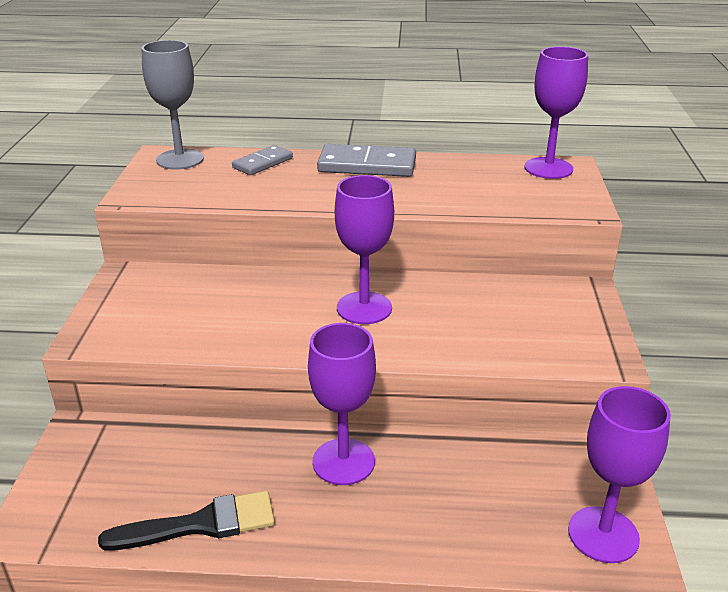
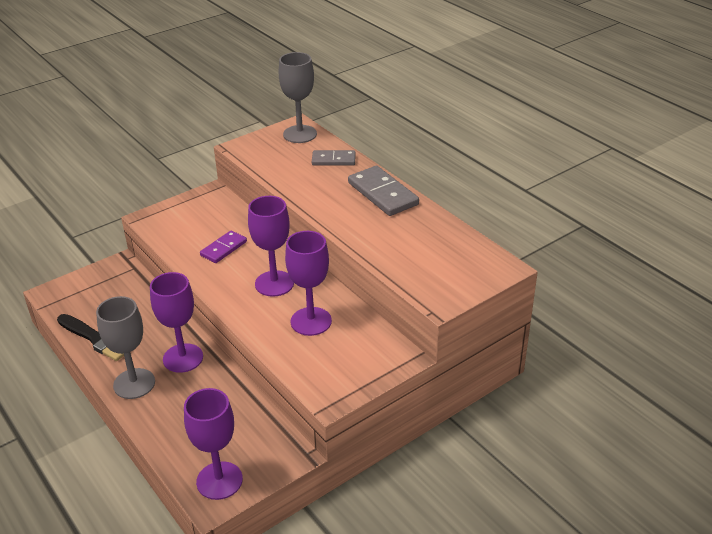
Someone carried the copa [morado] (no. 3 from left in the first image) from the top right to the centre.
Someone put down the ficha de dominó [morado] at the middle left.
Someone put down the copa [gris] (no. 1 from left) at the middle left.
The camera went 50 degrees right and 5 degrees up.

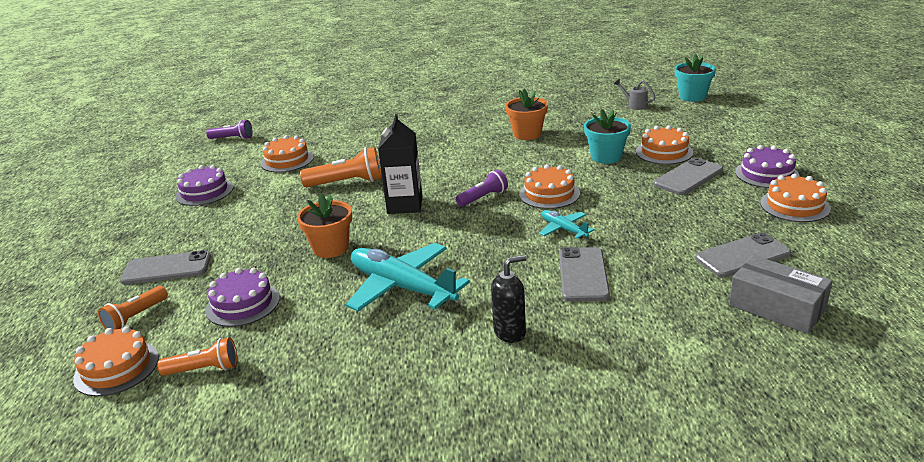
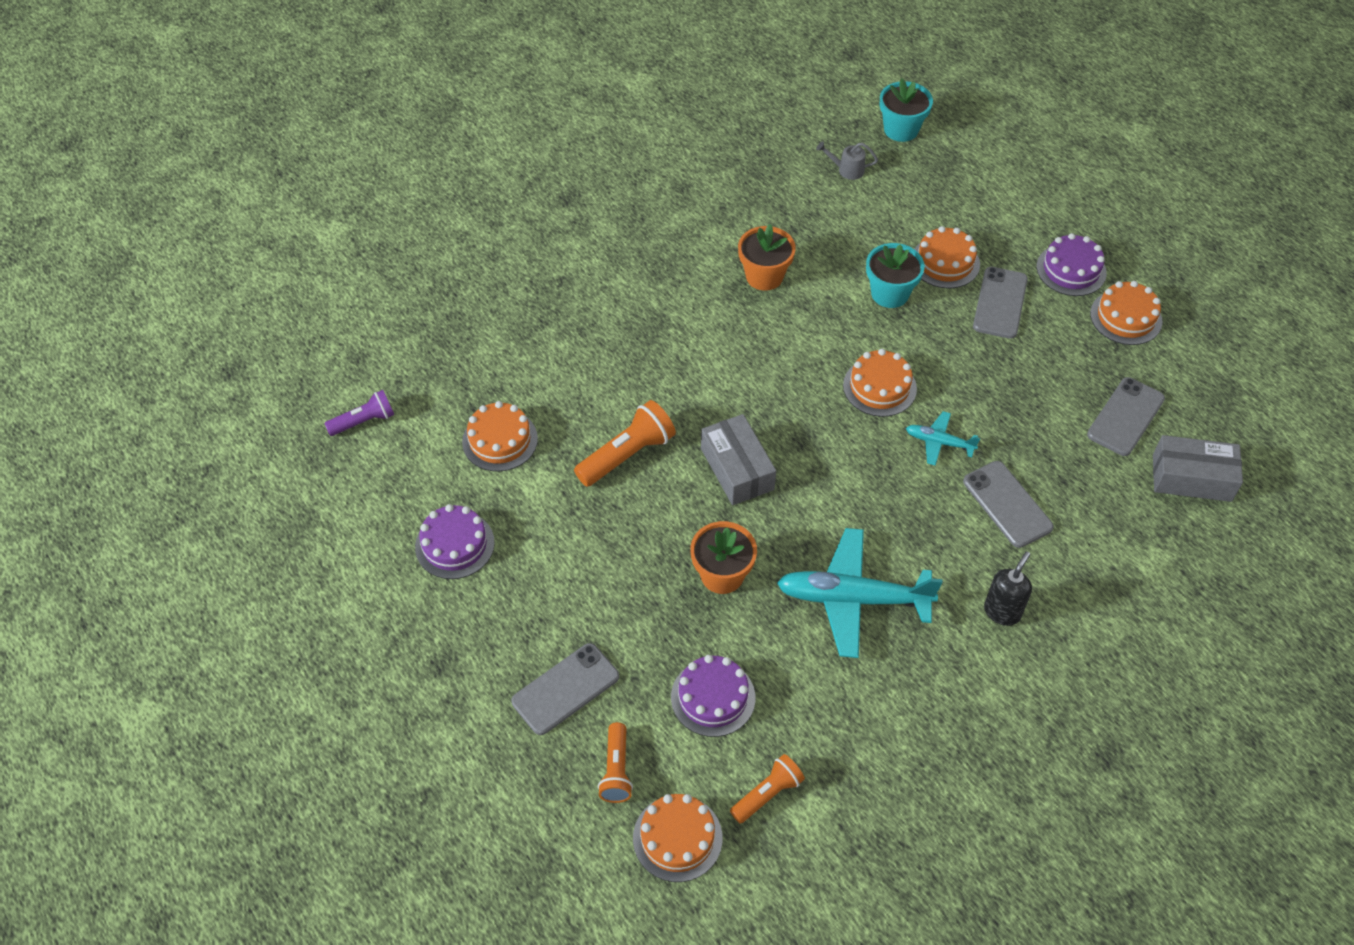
Someone swapped the cartón de leche [negro] at the centre for the caja [gris] (no. 1 from left) at the centre.
Someone took away the lámpara de mano [morado] (no. 2 from left) at the centre.
The camera went 35 degrees left and 25 degrees up.

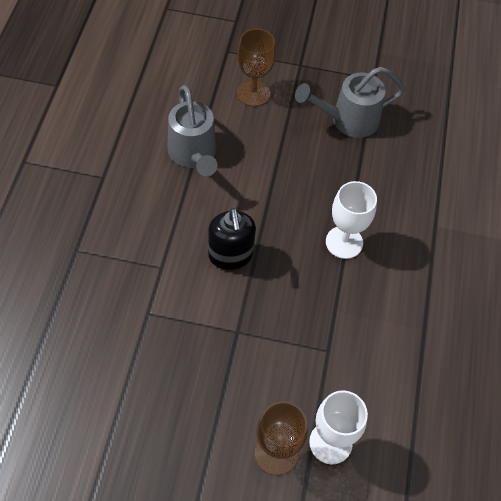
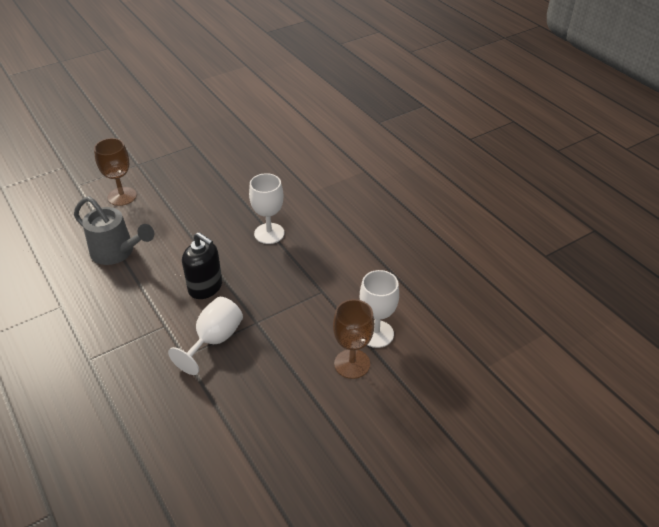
Someone took away the regadera [gris] (no. 2 from left) at the top right.
Someone put down the copa [blanco] (no. 1 from left) at the middle left.
The camera went 40 degrees left and 15 degrees down.

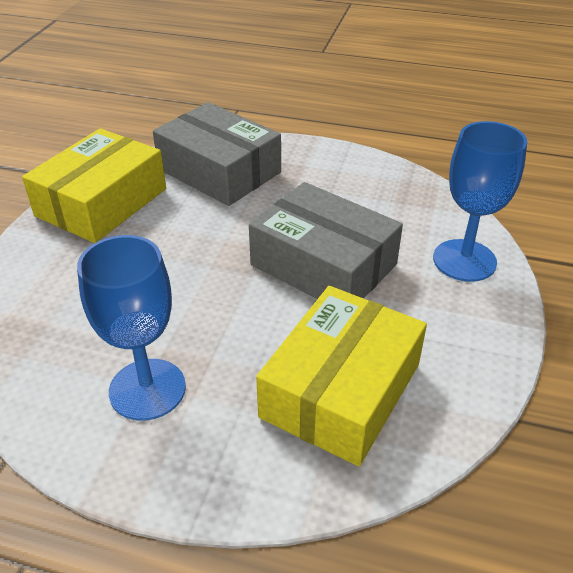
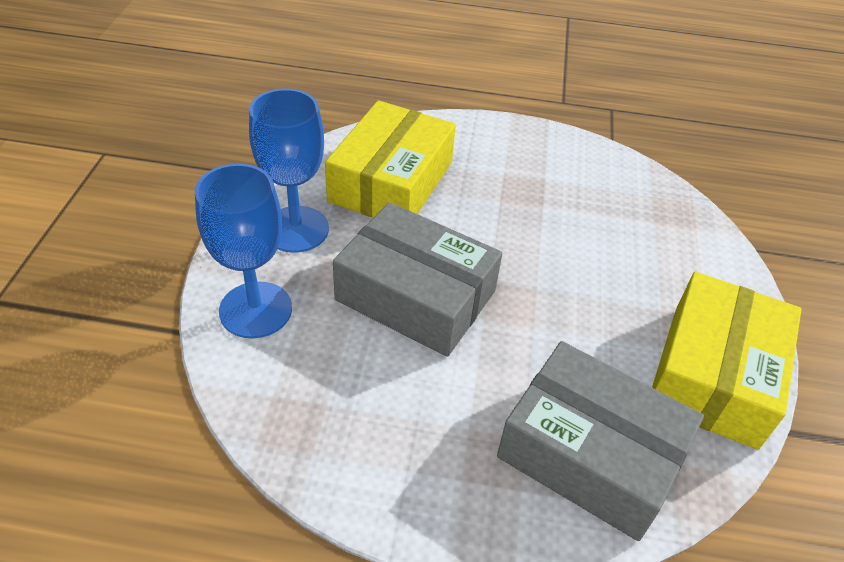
Someone carried the copa [azul] (no. 1 from left in the first image) from the middle left to the top centre.
The camera went 170 degrees right and 5 degrees up.

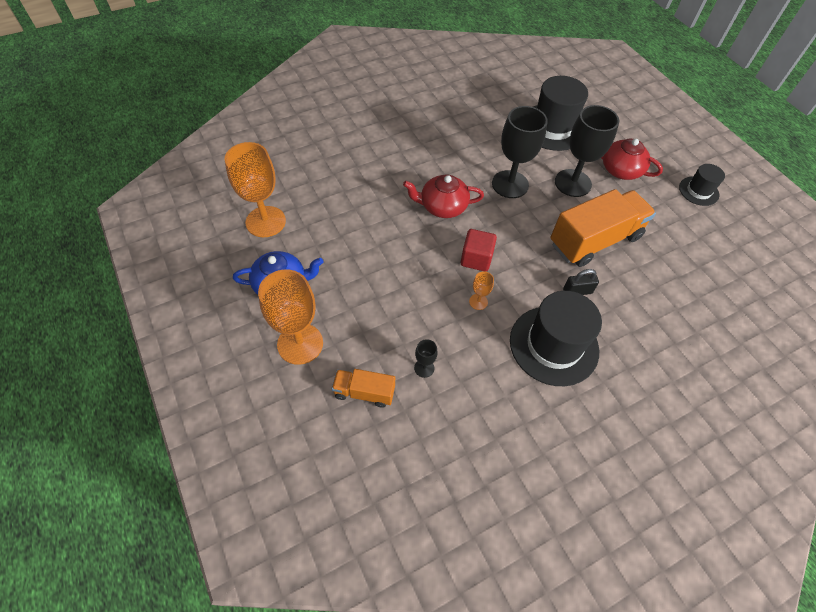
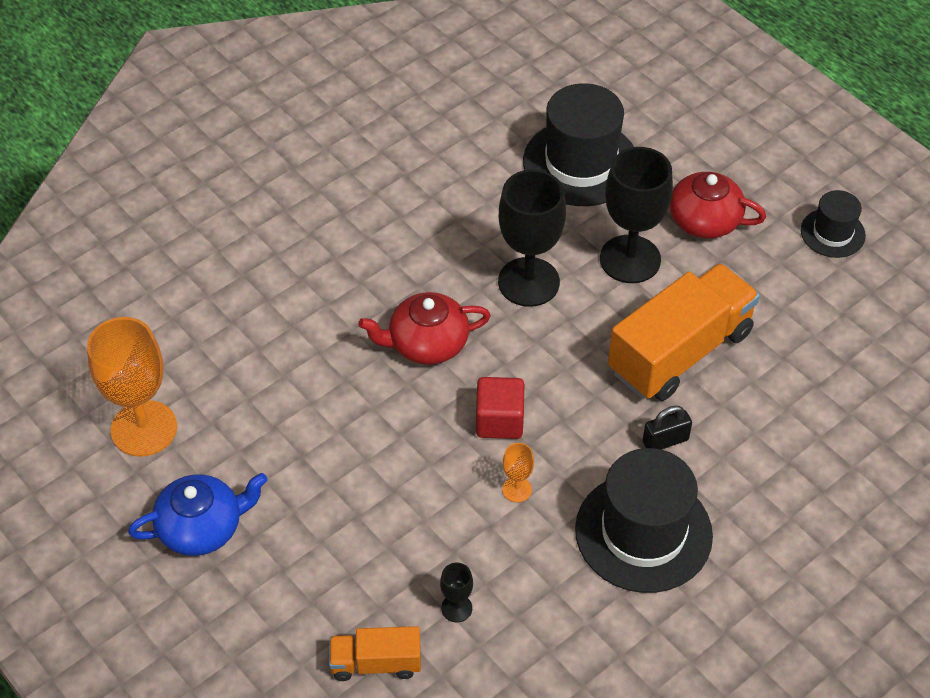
Someone took away the copa [naranja] (no. 2 from left) at the centre.
The camera went 10 degrees left and 5 degrees down.

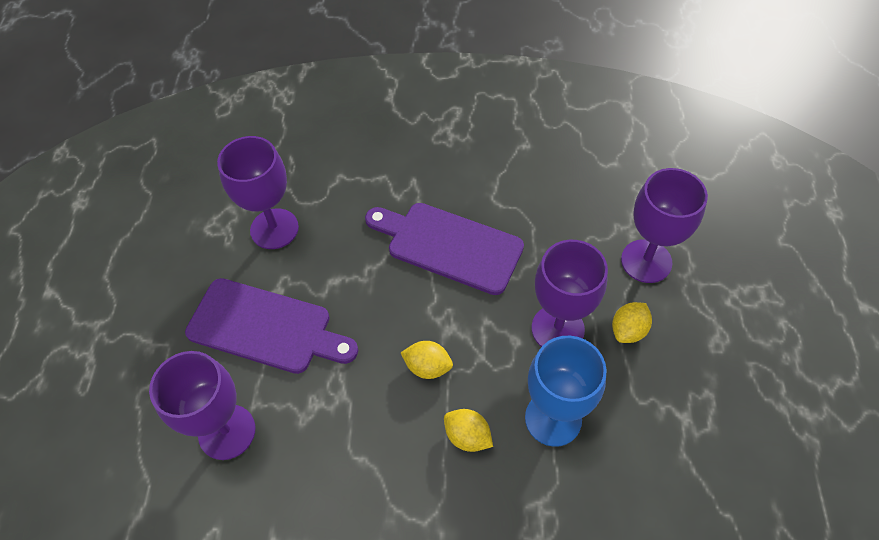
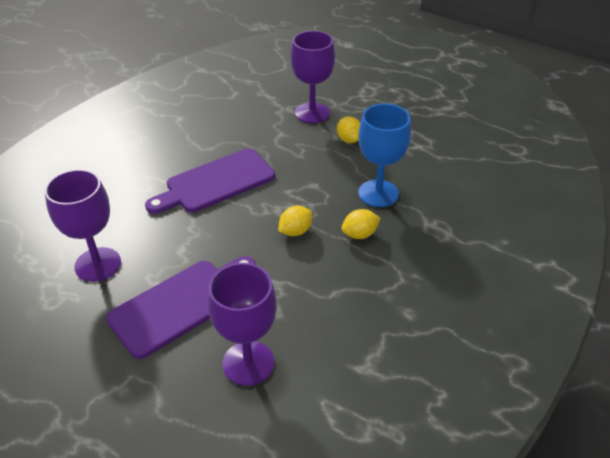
Someone took away the copa [morado] (no. 3 from left) at the centre.
The camera went 60 degrees left and 15 degrees down.

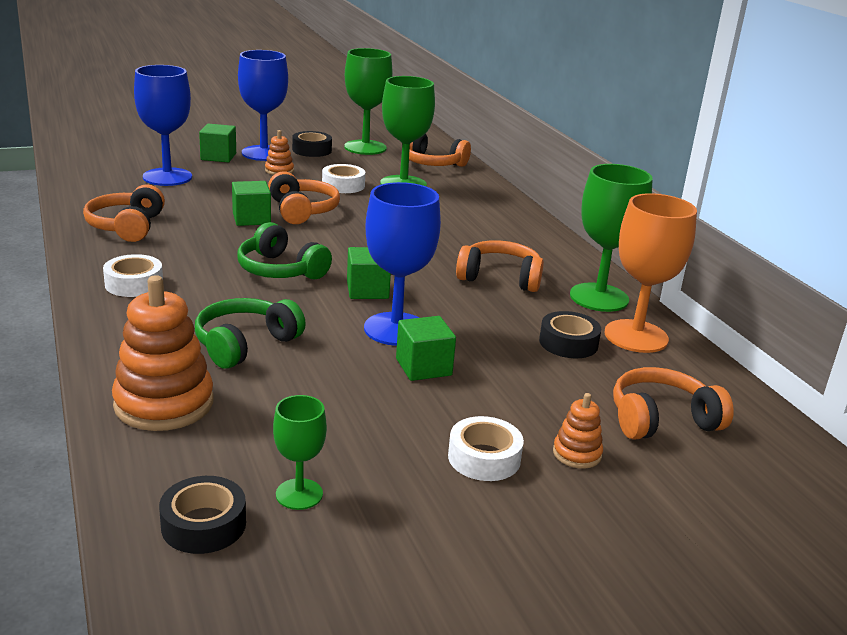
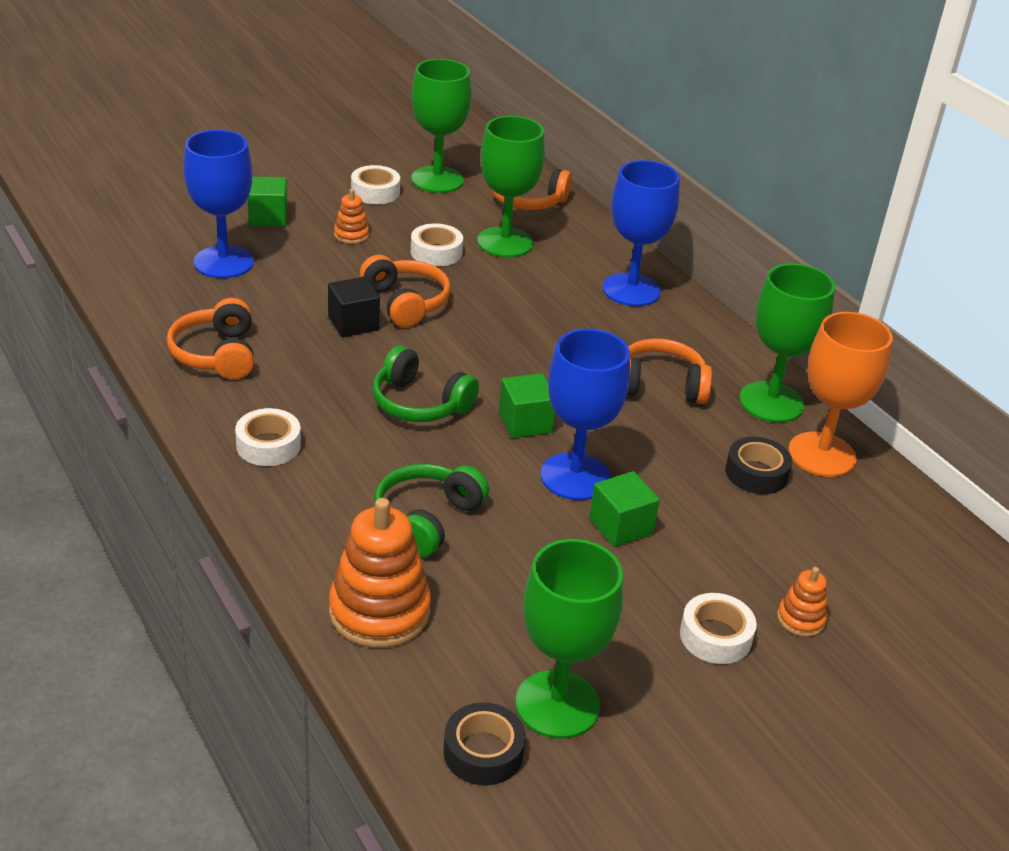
Someone carried the copa [azul] (no. 2 from left in the first image) from the top left to the top centre.
Someone repainted the cinta adhesiva [negro] (no. 2 from left) at the top centre, which became the cinta adhesiva [blanco] (no. 2 from left) at the top centre.
Someone repainted the cubo [verde] (no. 2 from left) at the top left, which became the cubo [negro] at the centre.
Someone took away the auriculares [naranja] (no. 5 from left) at the middle right.
Someone scaled the copa [verde] (no. 1 from left in the first image) at the bottom centre by 1.85.
The camera went 10 degrees left and 10 degrees up.

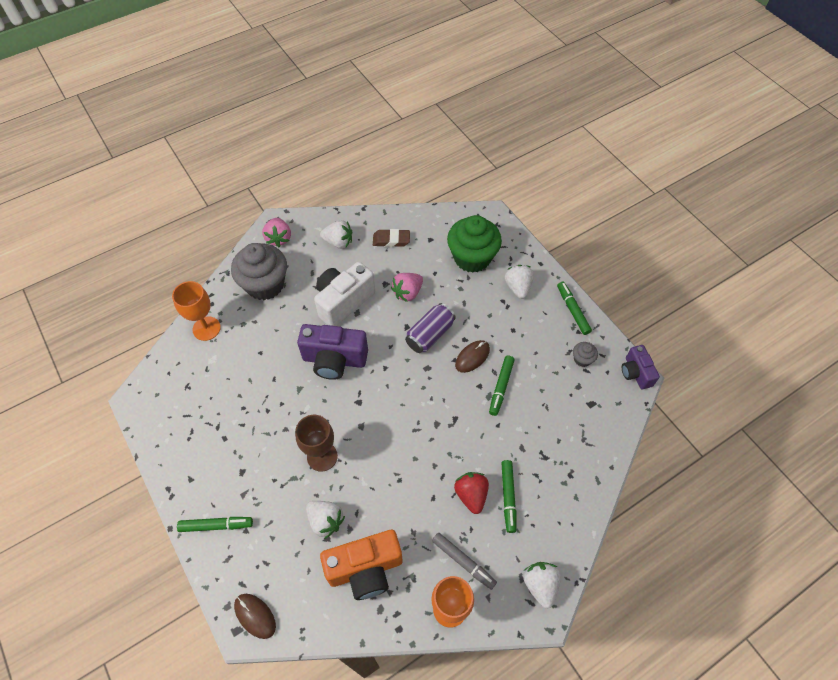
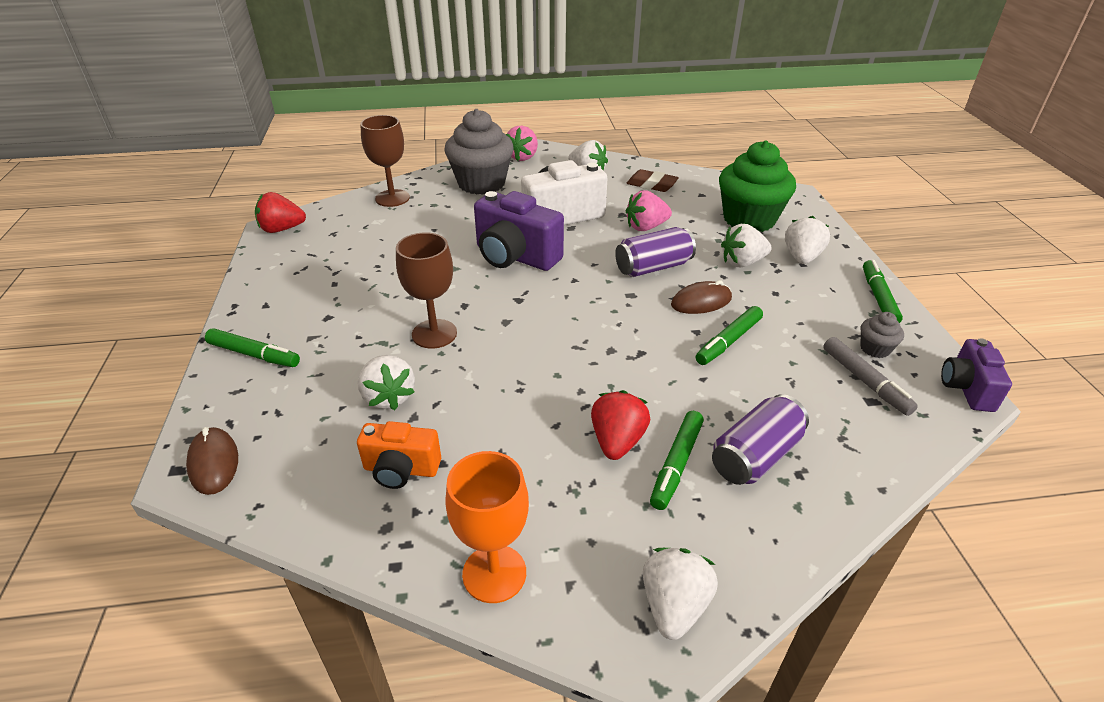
Someone repainted the copa [naranja] (no. 1 from left) at the middle left, which became the copa [marrón] (no. 1 from left) at the top centre.
Someone scaled the cámara [naranja] at the bottom centre by 0.59.
Someone carried the rotulador [gris] from the bottom centre to the middle right.
Someone put down the fresa [rojo] (no. 1 from left) at the top left.
Someone put down the fresa [blanco] (no. 4 from left) at the middle right.
Someone put down the lata [morado] (no. 2 from left) at the middle right.
The camera went 25 degrees right and 20 degrees down.

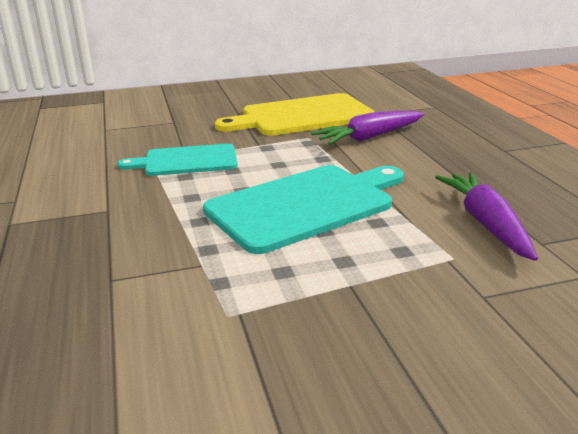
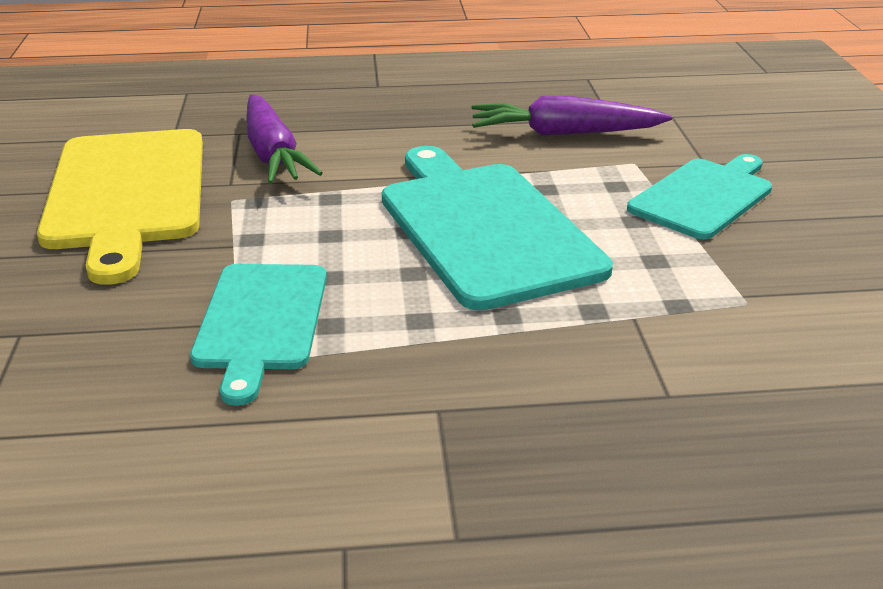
Someone put down the tabla de cortar [turquesa] (no. 3 from left) at the middle right.
The camera went 80 degrees left and 5 degrees up.

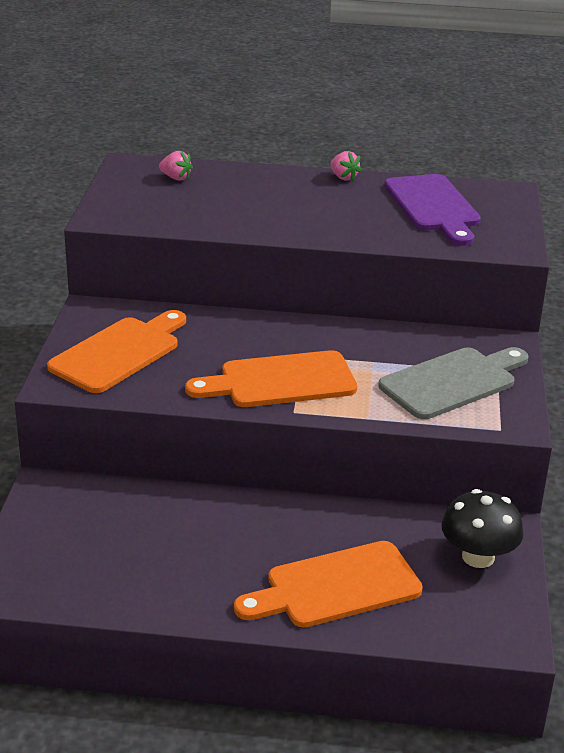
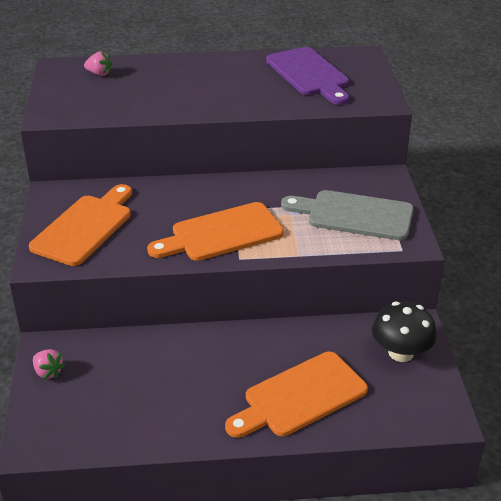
Someone carried the fresa [rosa] (no. 2 from left in the first image) from the top centre to the bottom left.
Someone rotated the tabla de cortar [gris] at the middle right by 120 degrees counterclockwise.
The camera went 10 degrees left and 5 degrees up.

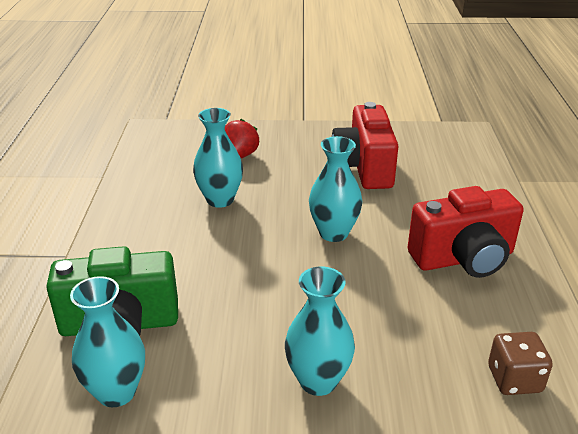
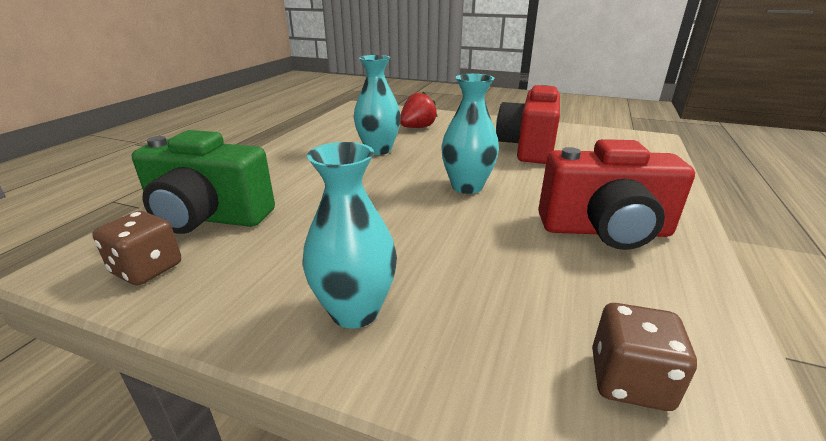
Someone swapped the florero [turquesa] (no. 1 from left) at the bottom left for the dado [marrón] (no. 1 from left) at the middle left.
The camera went 20 degrees right and 5 degrees down.

